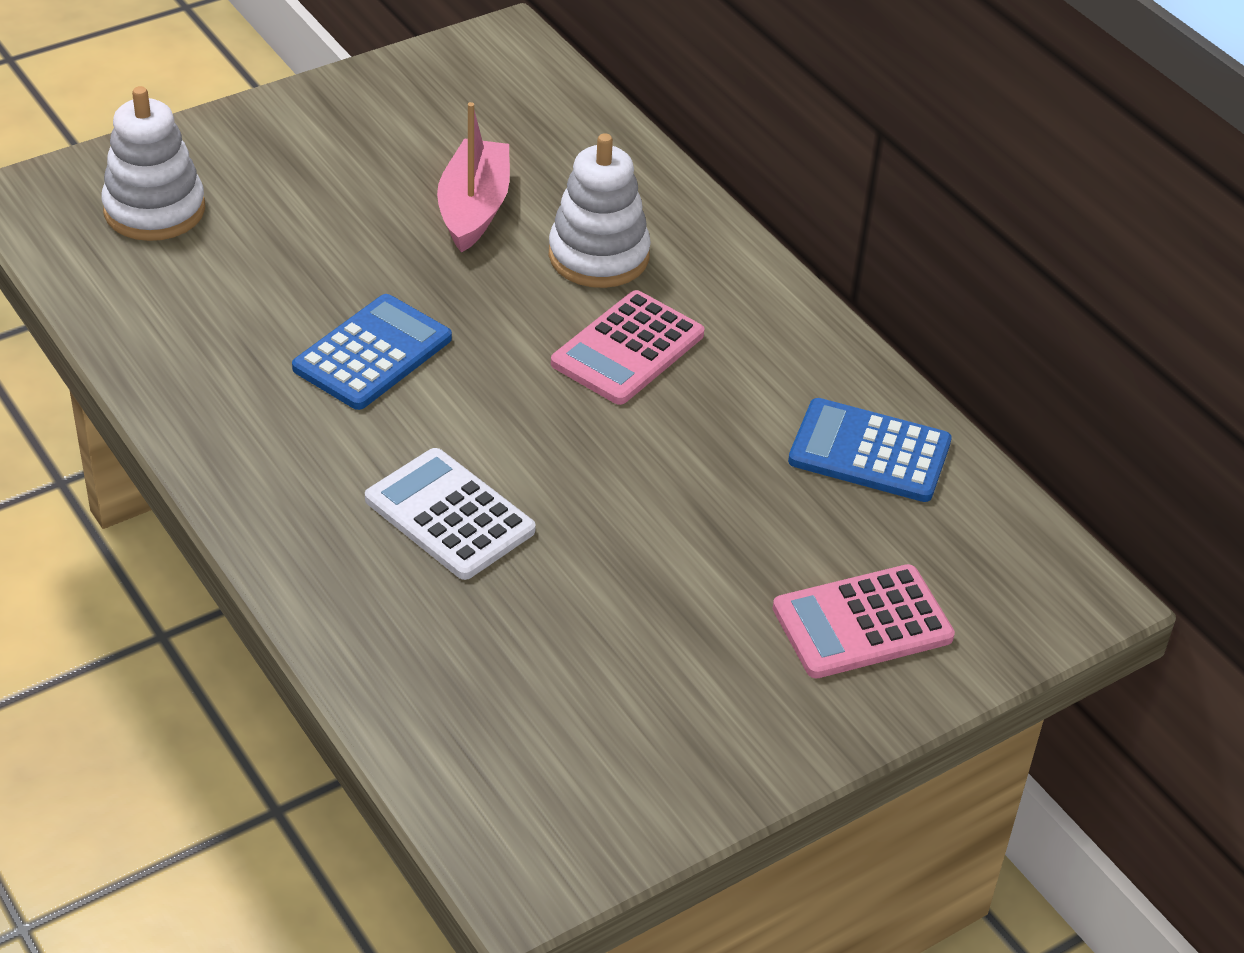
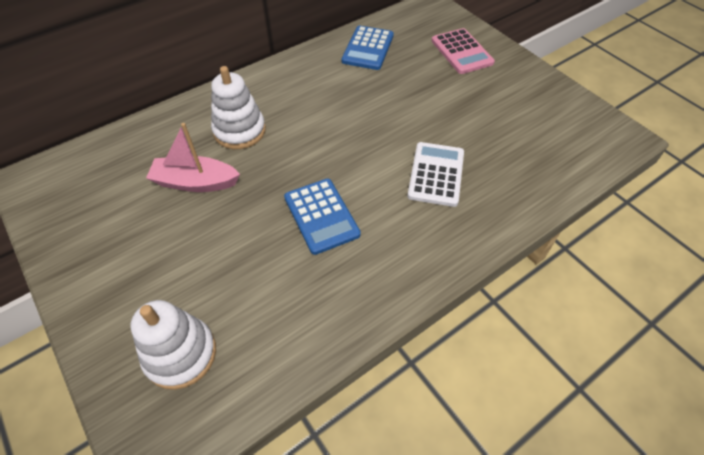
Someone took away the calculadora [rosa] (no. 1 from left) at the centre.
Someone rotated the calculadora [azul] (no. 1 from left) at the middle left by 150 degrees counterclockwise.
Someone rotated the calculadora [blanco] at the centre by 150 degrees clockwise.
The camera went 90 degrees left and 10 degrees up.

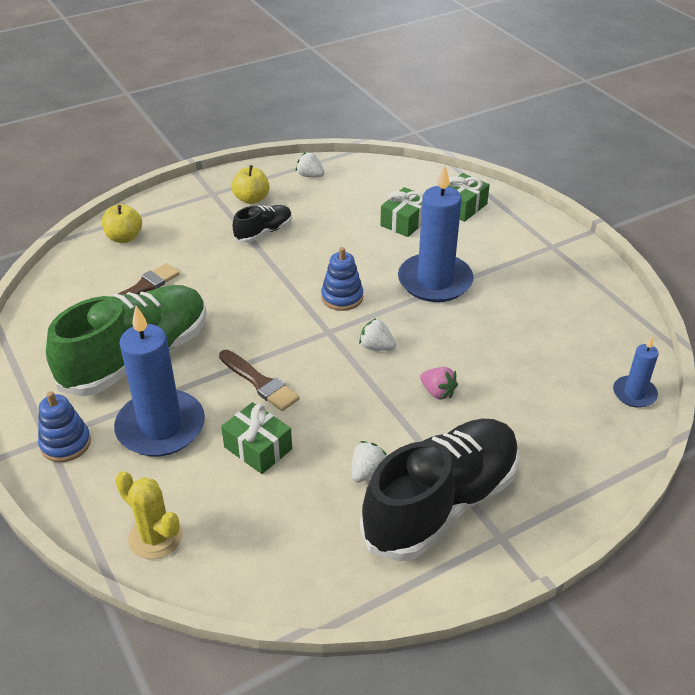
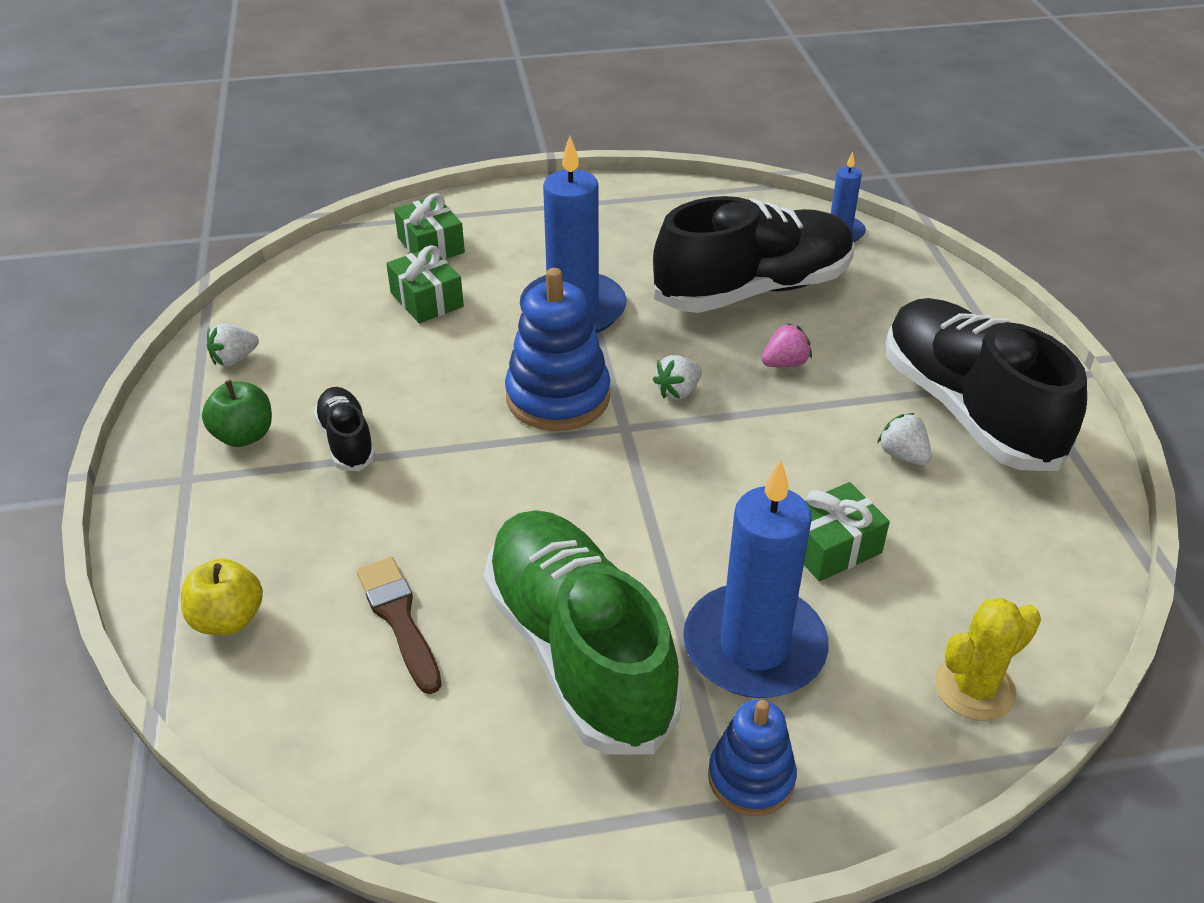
Someone repainted the manzana [amarillo] (no. 2 from left) at the top centre, which became the manzana [verde] at the middle left.
Someone scaled the juguete apilable [azul] (no. 2 from left in the first image) at the centre by 1.64.
Someone took away the pincel [marrón] (no. 2 from left) at the centre.
Someone put down the zapato [negro] (no. 2 from left) at the top centre.
The camera went 70 degrees left and 0 degrees up.

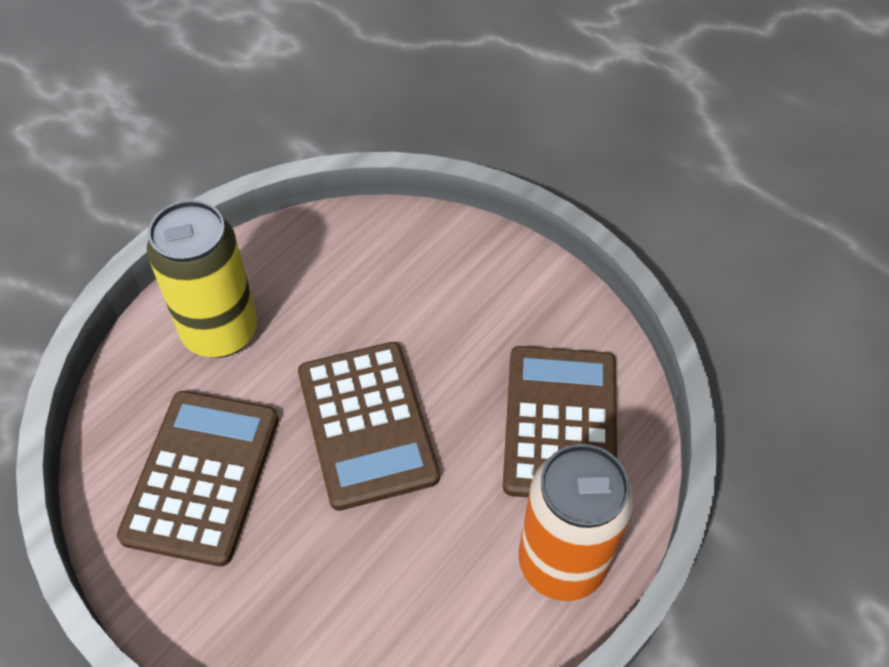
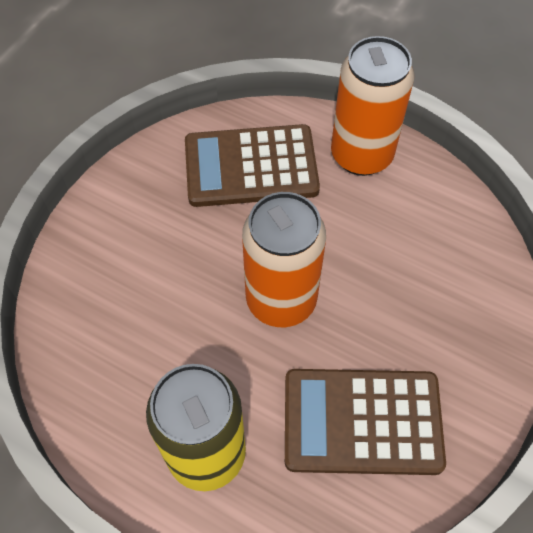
Someone swapped the calculadora [marrón] (no. 2 from left) at the centre for the lata [naranja] (no. 1 from left) at the centre.
The camera went 100 degrees left and 5 degrees up.

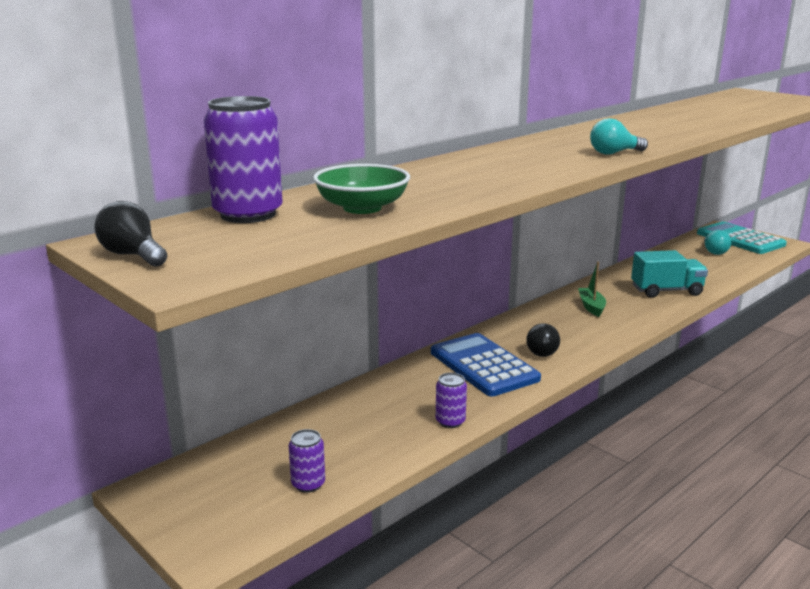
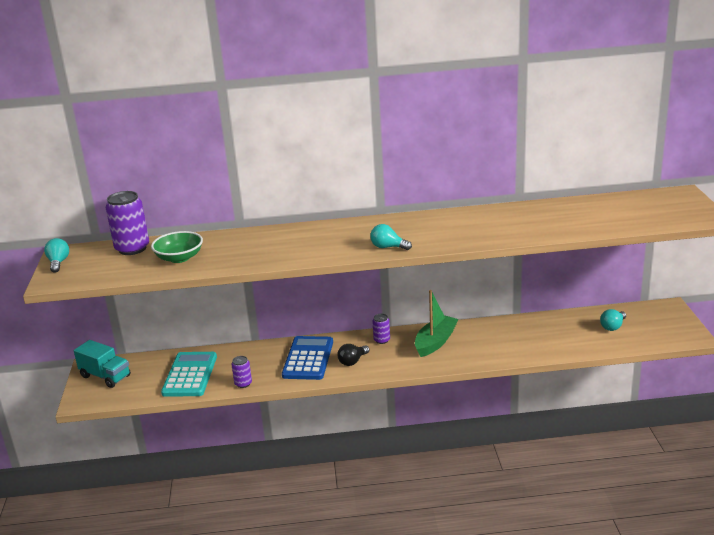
Someone repainted the bombilla [negro] (no. 1 from left) at the middle left, which became the bombilla [turquesa] (no. 1 from left) at the middle left.
Someone carried the calculadora [turquesa] from the middle right to the bottom left.
Someone carried the camión [turquesa] from the middle right to the bottom left.
Someone scaled the barco [verde] at the middle right by 1.69.
Someone carried the lata [morado] (no. 2 from left in the first image) from the bottom centre to the centre.
The camera went 40 degrees right and 5 degrees up.

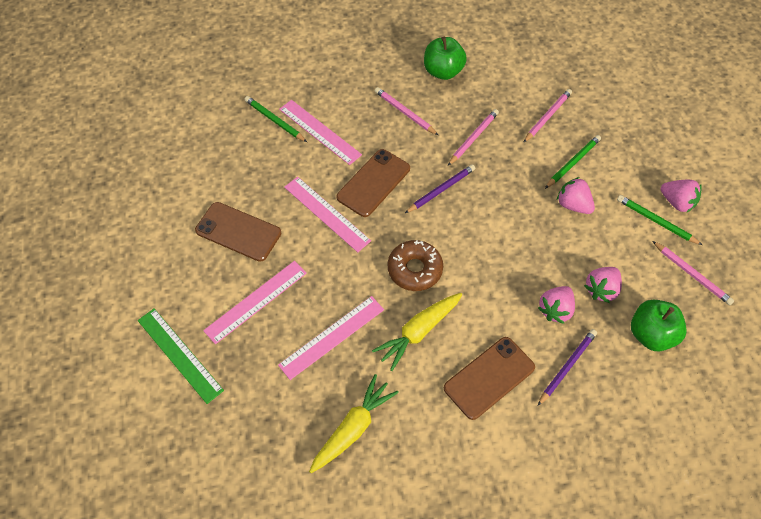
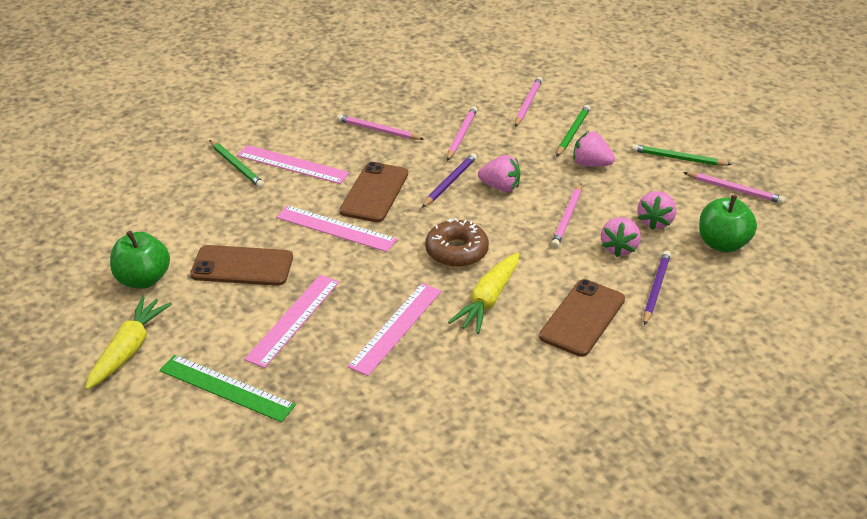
Someone carried the manzana [verde] (no. 1 from left) from the top centre to the middle left.
Someone rotated the lápiz [verde] (no. 1 from left) at the top centre by 150 degrees counterclockwise.
Someone carried the fresa [rosa] (no. 4 from left in the first image) from the middle right to the centre.
Someone carried the zanahoria [amarillo] (no. 1 from left) from the bottom centre to the middle left.
Someone put down the lápiz [rosa] (no. 4 from left) at the centre.
The camera went 20 degrees left and 20 degrees down.

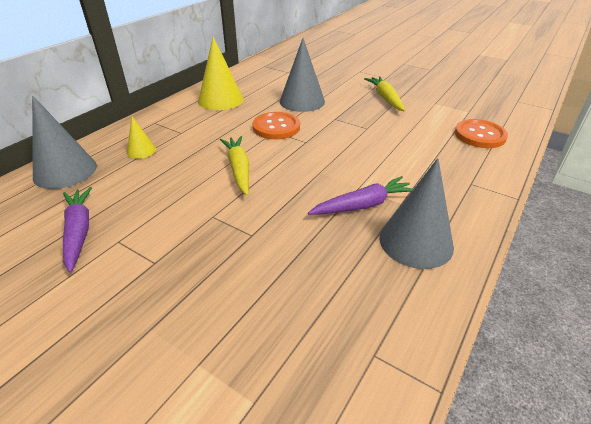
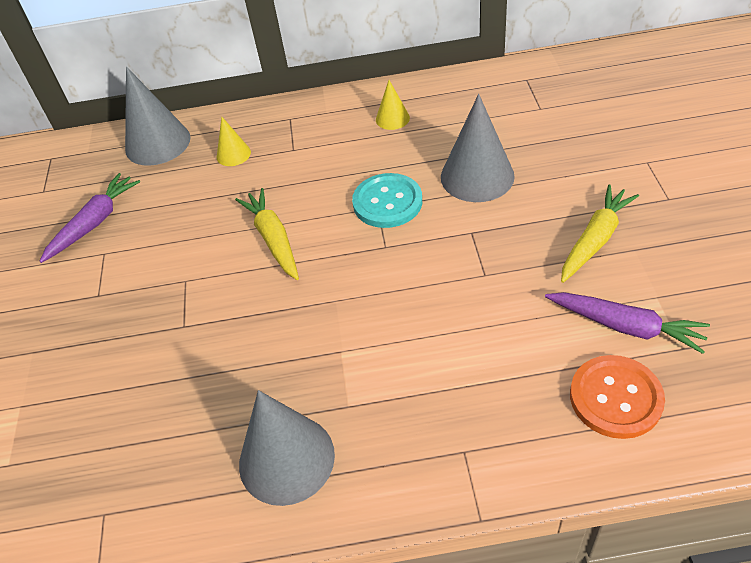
Someone scaled the cono [amarillo] (no. 2 from left) at the top centre by 0.51.
Someone repainted the botón [naranja] (no. 1 from left) at the top centre, which became the botón [turquesa] at the centre.
Someone rotated the zanahoria [amarillo] (no. 1 from left) at the centre by 60 degrees counterclockwise.
Someone carried the zanahoria [morado] (no. 2 from left) from the centre to the middle right.
The camera went 55 degrees right and 10 degrees up.

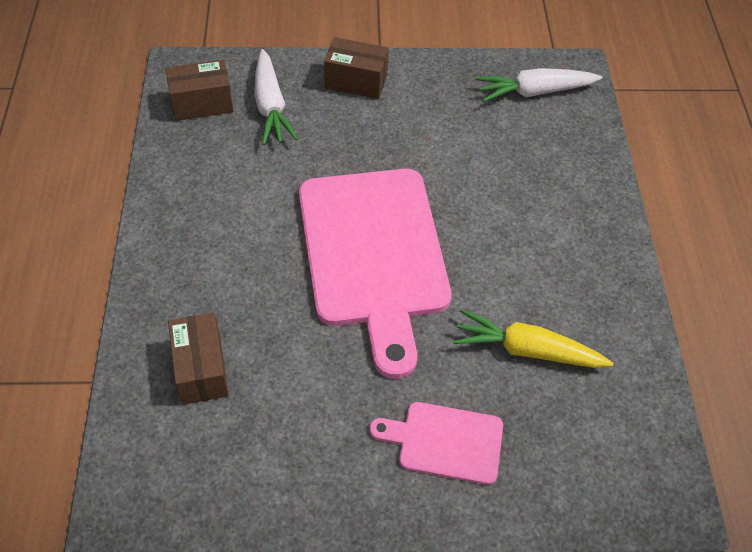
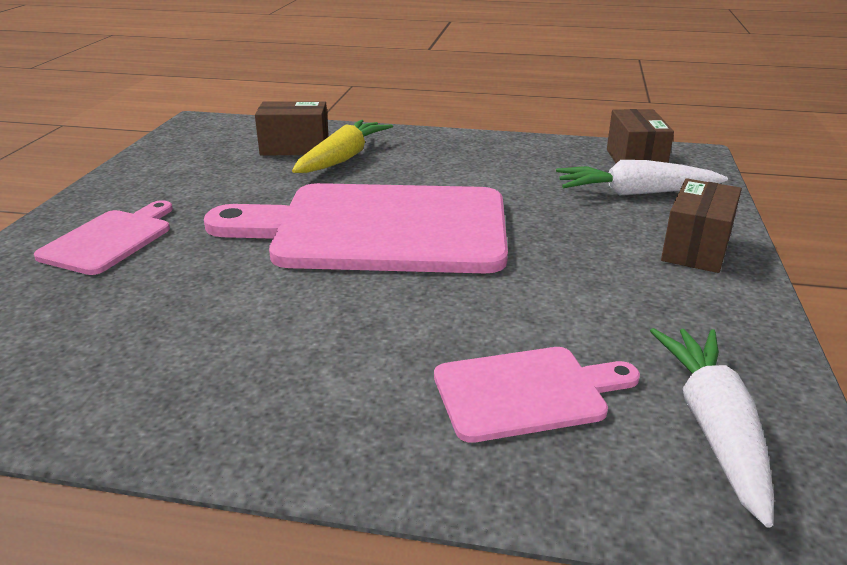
Someone carried the zanahoria [amarillo] from the middle right to the top centre.
Someone put down the tabla de cortar [rosa] (no. 3 from left) at the bottom centre.
The camera went 105 degrees right and 25 degrees down.

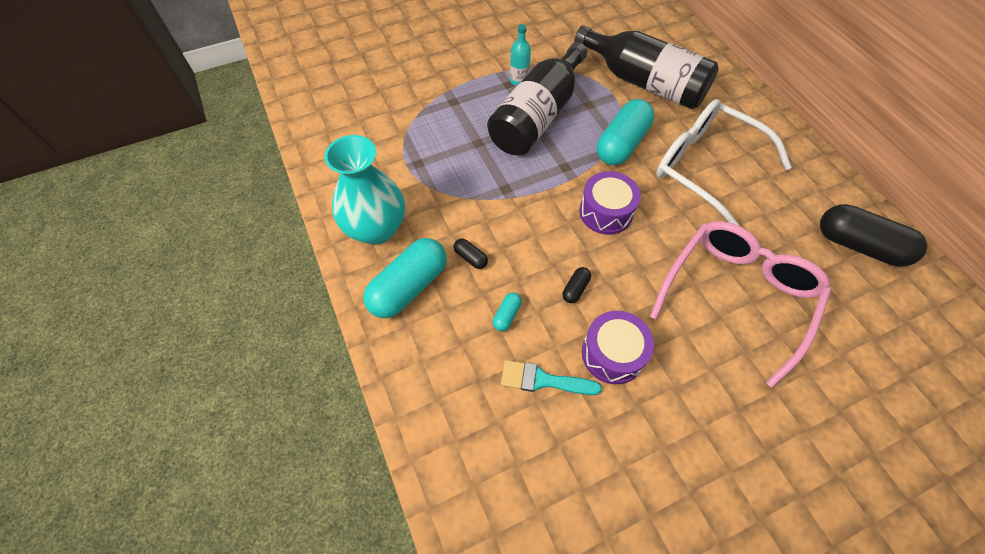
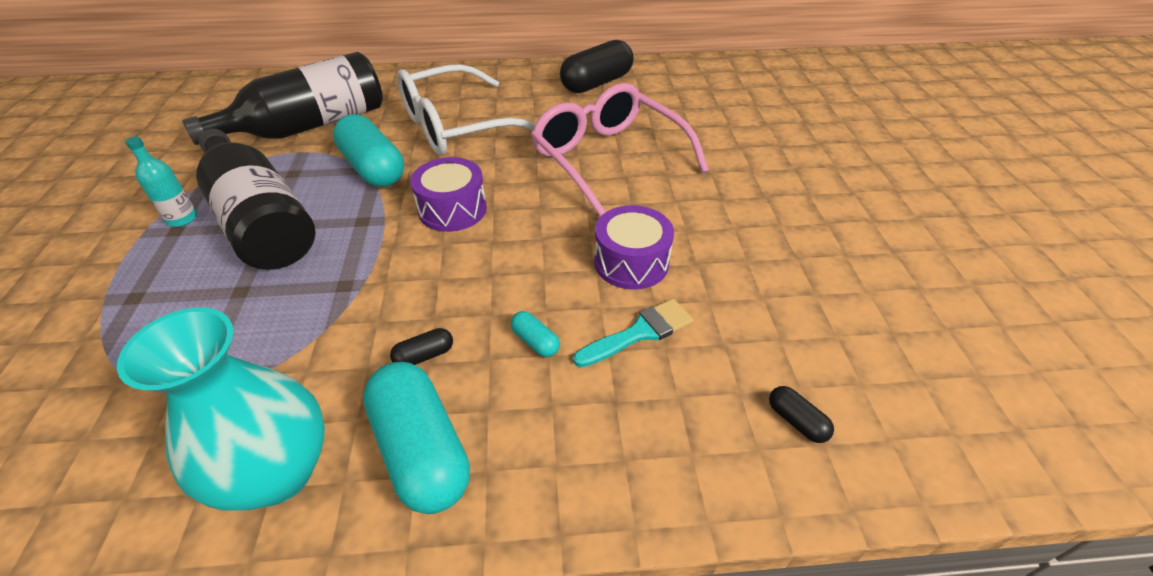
Someone carried the cápsula [negro] (no. 2 from left in the first image) from the centre to the bottom right.
Someone rotated the pincel [turquesa] at the bottom centre by 150 degrees counterclockwise.
The camera went 70 degrees left and 15 degrees down.

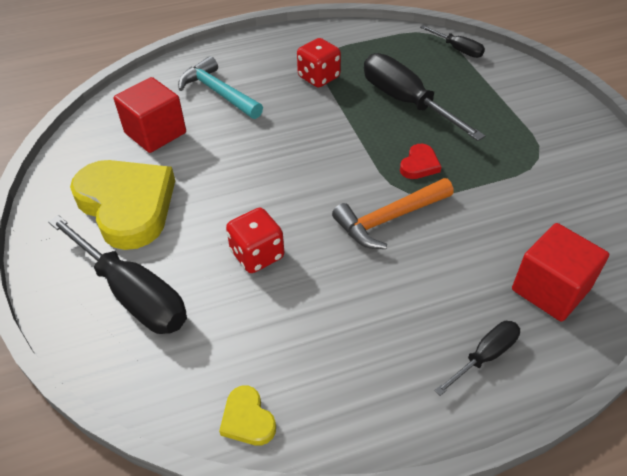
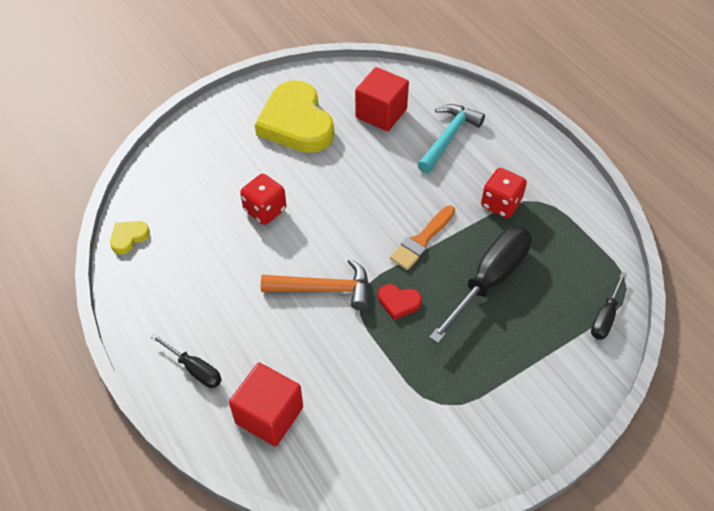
Someone rotated the corazón [amarillo] (no. 1 from left in the first image) at the middle left by 120 degrees clockwise.
Someone rotated the martillo [naranja] at the centre by 135 degrees clockwise.
Someone took away the destornillador [negro] (no. 1 from left) at the middle left.
Someone put down the pincel [naranja] at the centre.
The camera went 75 degrees right and 5 degrees up.

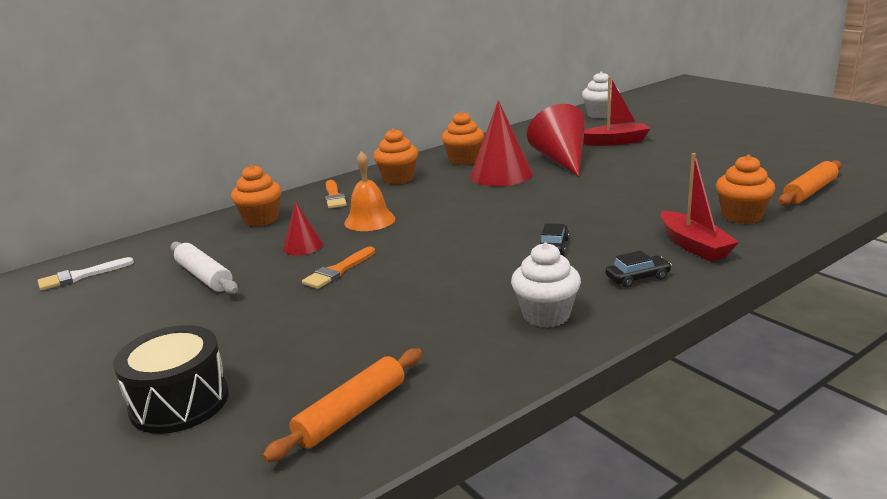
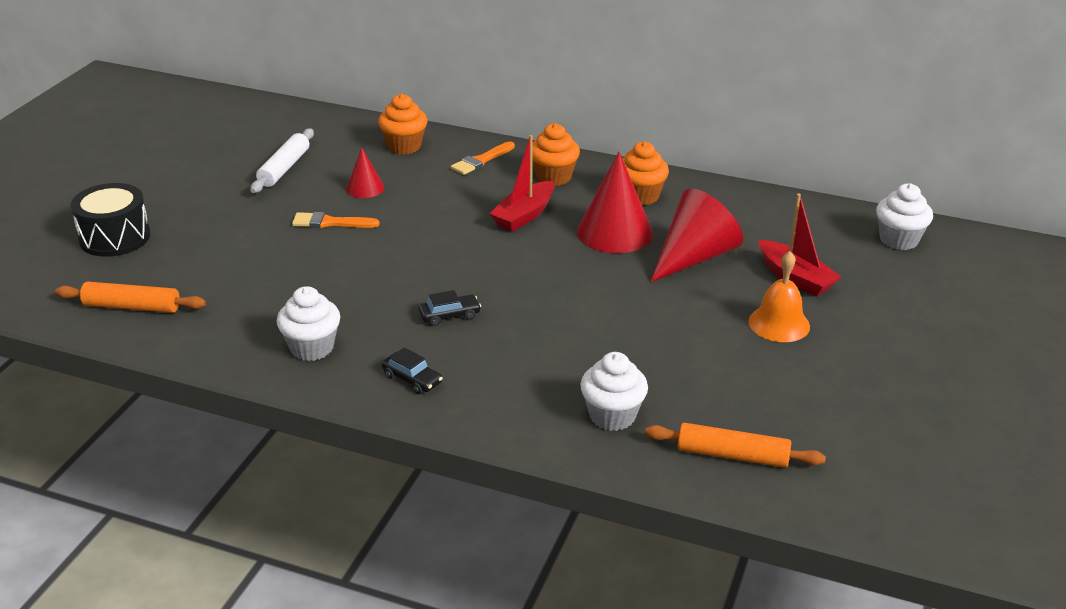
Someone carried the campana [naranja] from the centre to the middle right.
Someone carried the barco [rojo] (no. 2 from left in the first image) from the middle right to the top centre.
Someone repainted the magdalena [naranja] (no. 4 from left) at the middle right, which became the magdalena [blanco] (no. 2 from left) at the centre.
Someone took away the pincel [blanco] at the middle left.
The camera went 55 degrees right and 10 degrees up.

